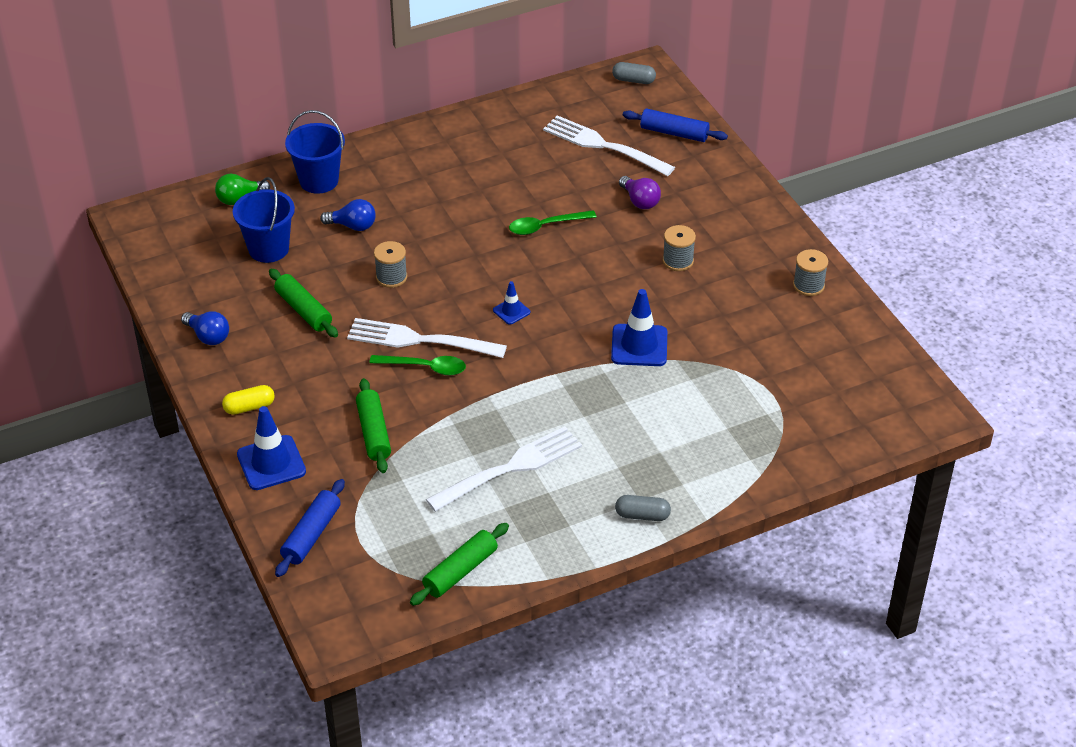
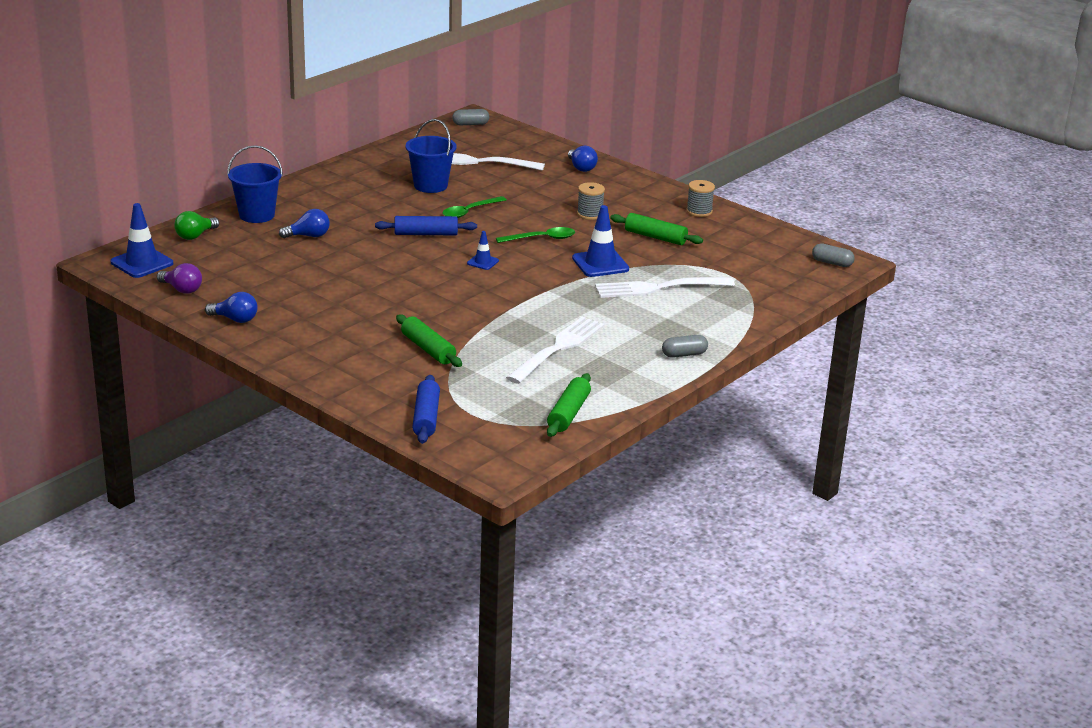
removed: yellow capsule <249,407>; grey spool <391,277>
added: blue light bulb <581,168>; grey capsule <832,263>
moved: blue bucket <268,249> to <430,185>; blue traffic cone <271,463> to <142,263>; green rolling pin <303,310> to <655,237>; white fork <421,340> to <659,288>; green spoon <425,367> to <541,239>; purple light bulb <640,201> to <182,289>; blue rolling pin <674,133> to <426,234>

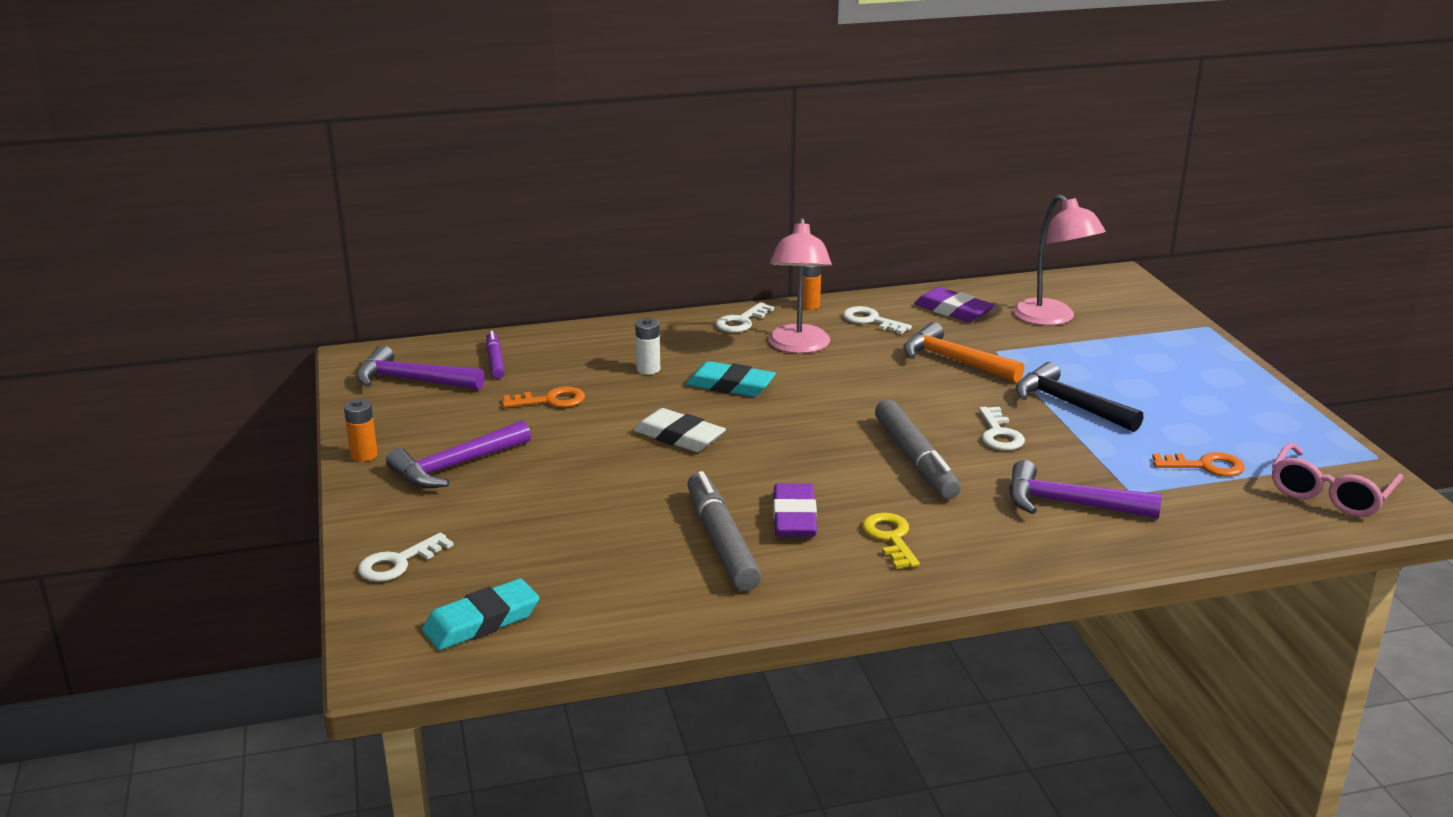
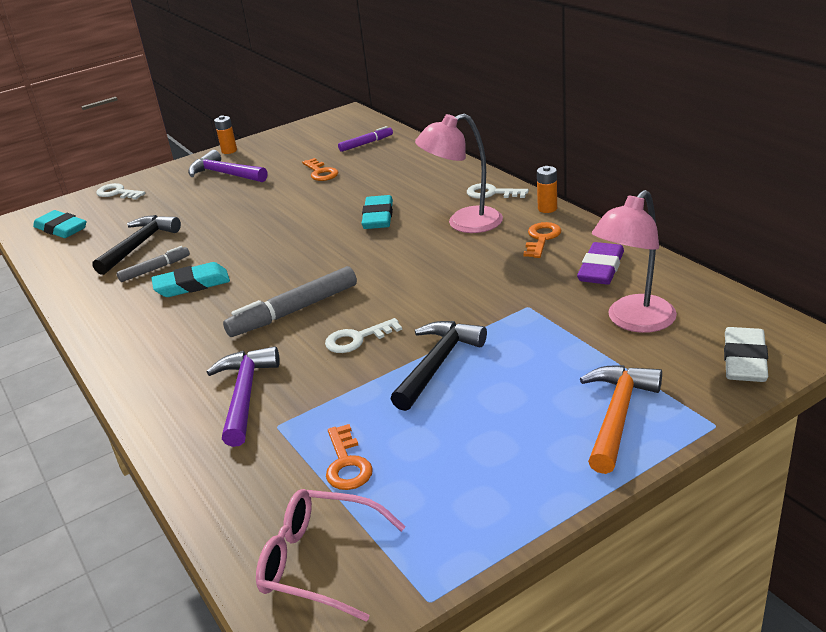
removed: purple hammer <412,380>; white battery <648,369>; yellow key <890,538>
added: black hammer <139,245>
moved: white eraser <679,437> to <744,360>; orange hammer <954,361> to <617,415>
recoloured: purple eraser <794,517> to turquoise eraser <192,285>; white key <871,320> to orange key <542,238>
resized: grey marker <721,541> = <155,269> x0.58

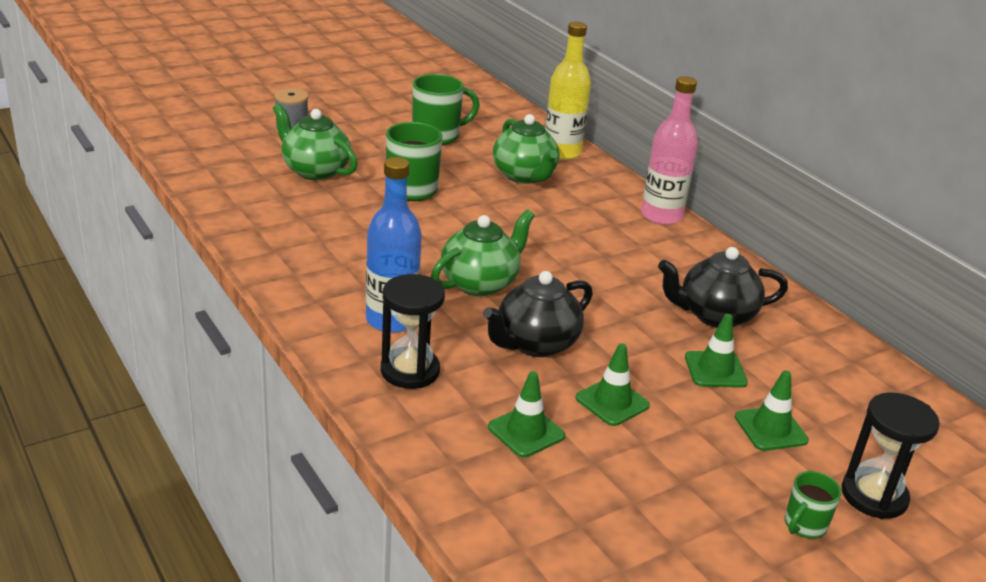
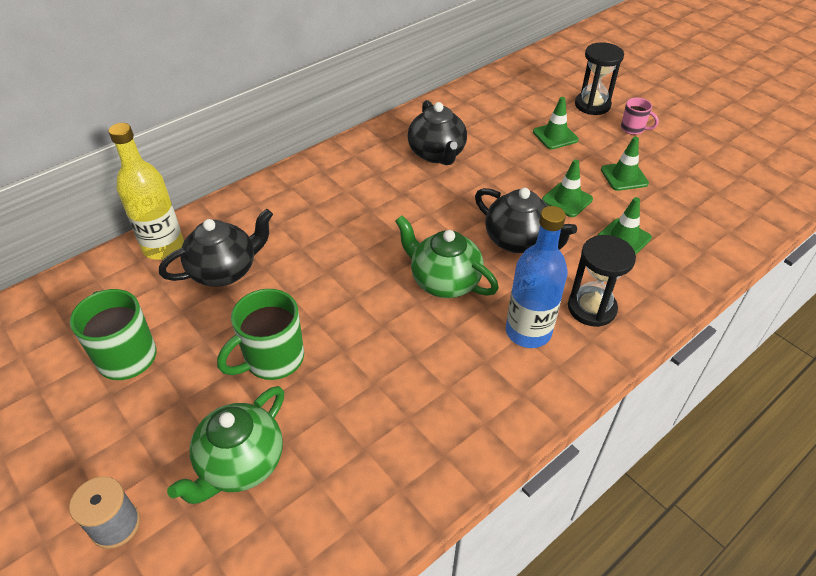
removed: pink bottle <661,216>
moved: green traffic cone <715,370> to <624,176>
recoloured: green teapot <524,176> to black teapot <225,271>; green mug <804,525> to pink mug <633,129>

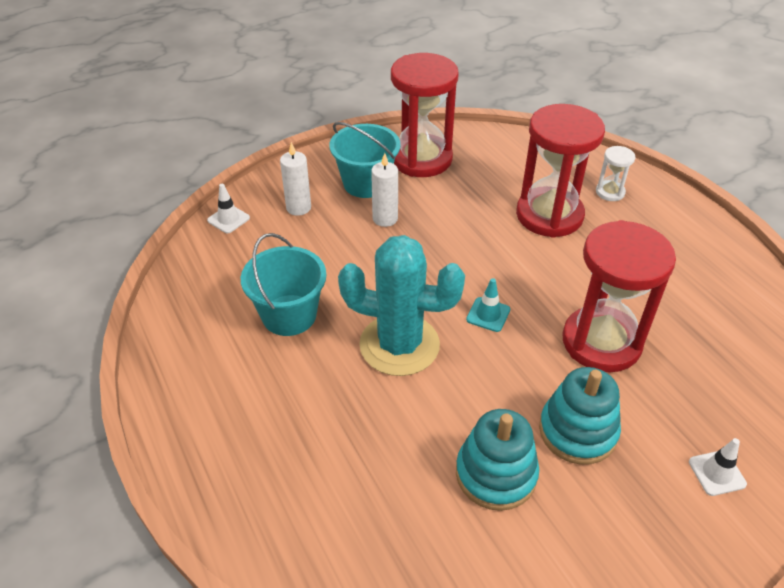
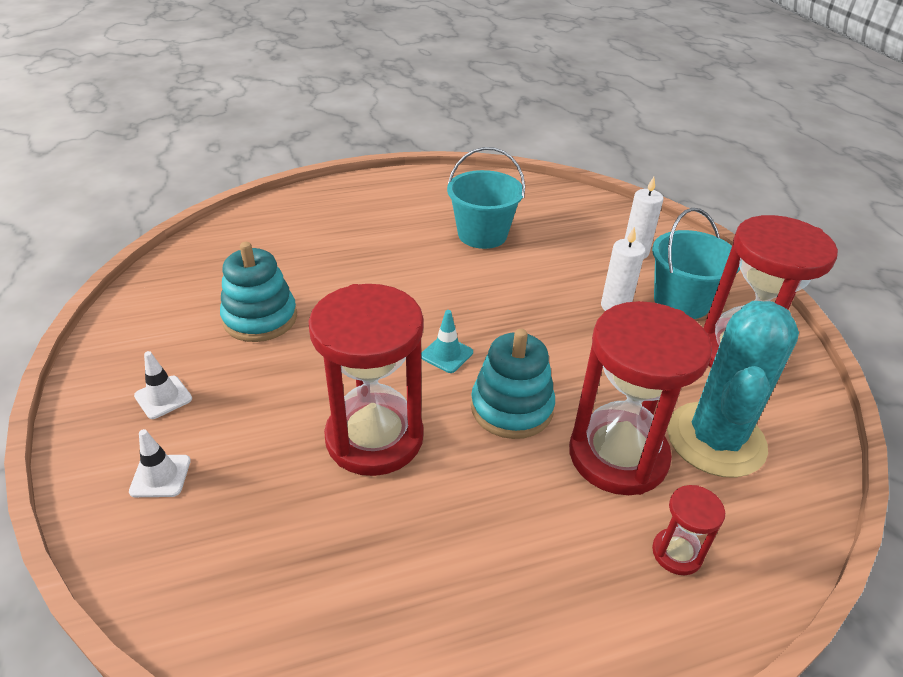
moved: white traffic cone <228,219> to <163,397>; turquoise cactus <399,345> to <715,439>; turquoise stacking toy <577,431> to <511,408>
recoloured: white hourglass <610,192> to red hourglass <677,553>

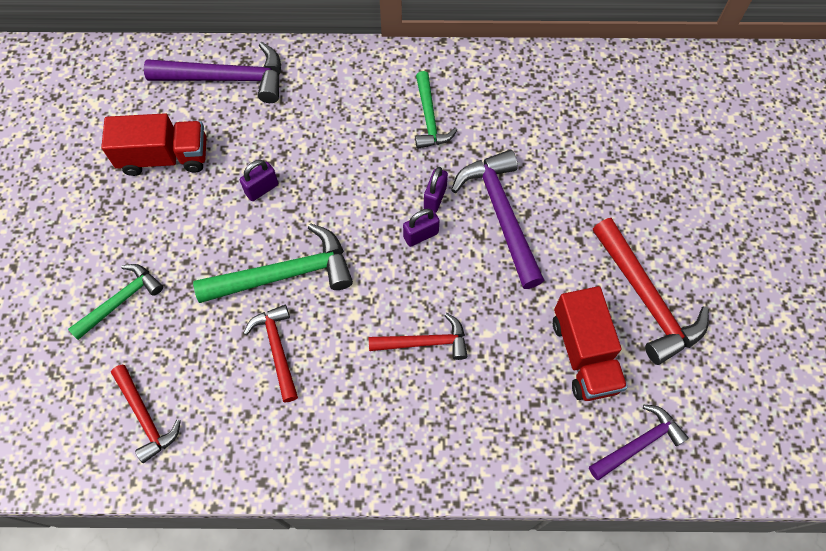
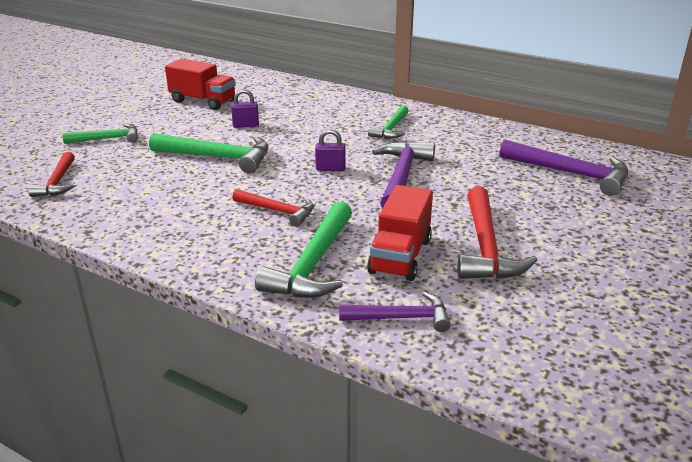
removed: red hammer <277,349>; purple padlock <435,198>
added: green hammer <313,264>
moved: purple hammer <227,78> to <571,173>

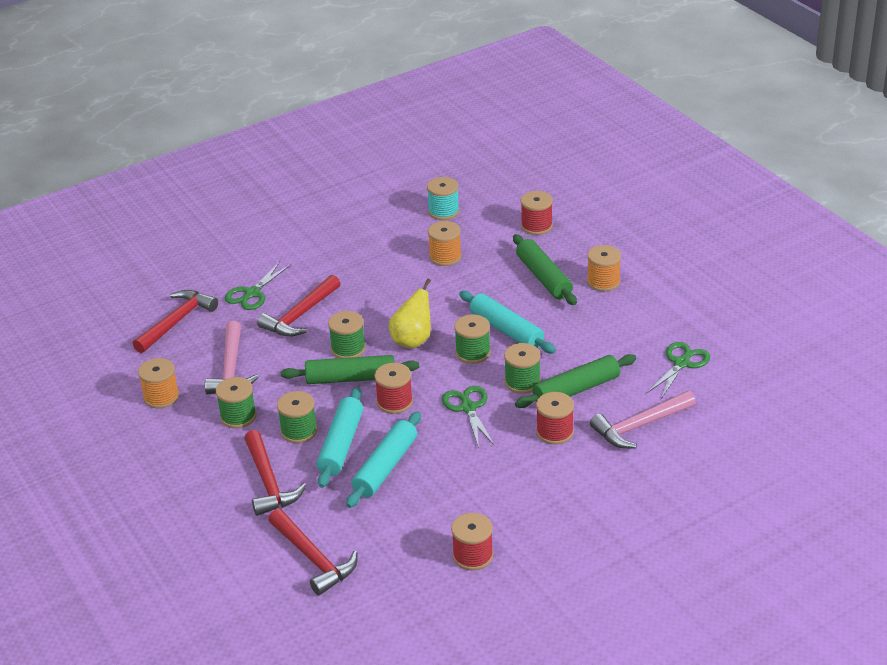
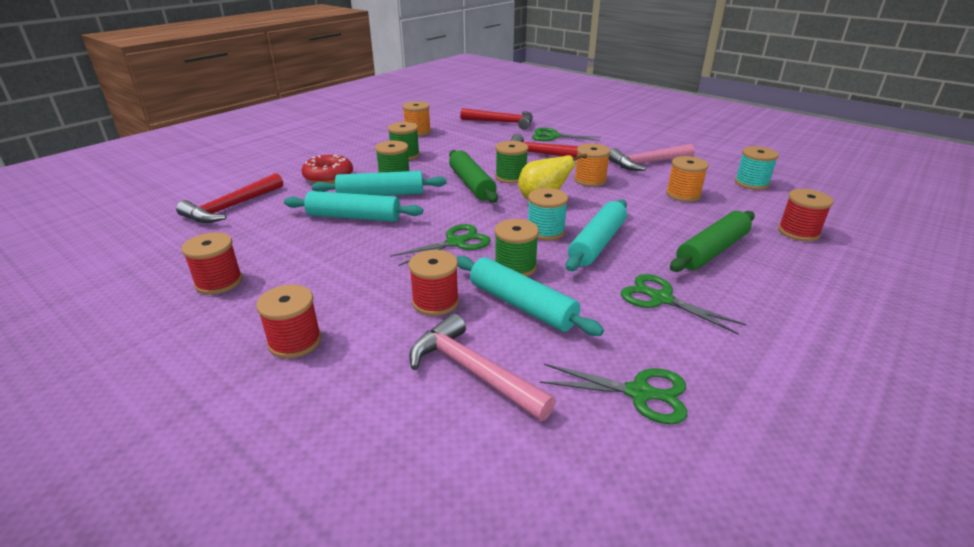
added: green scissors <661,299>
moved: pink hammer <231,368> to <648,163>; red spool <394,402> to <295,341>; orange spool <603,281> to <590,180>
replaced: red hammer <268,482> to red donut <328,177>
recoloured: green spool <473,353> to turquoise spool <545,231>; green rolling pin <576,390> to turquoise rolling pin <521,305>

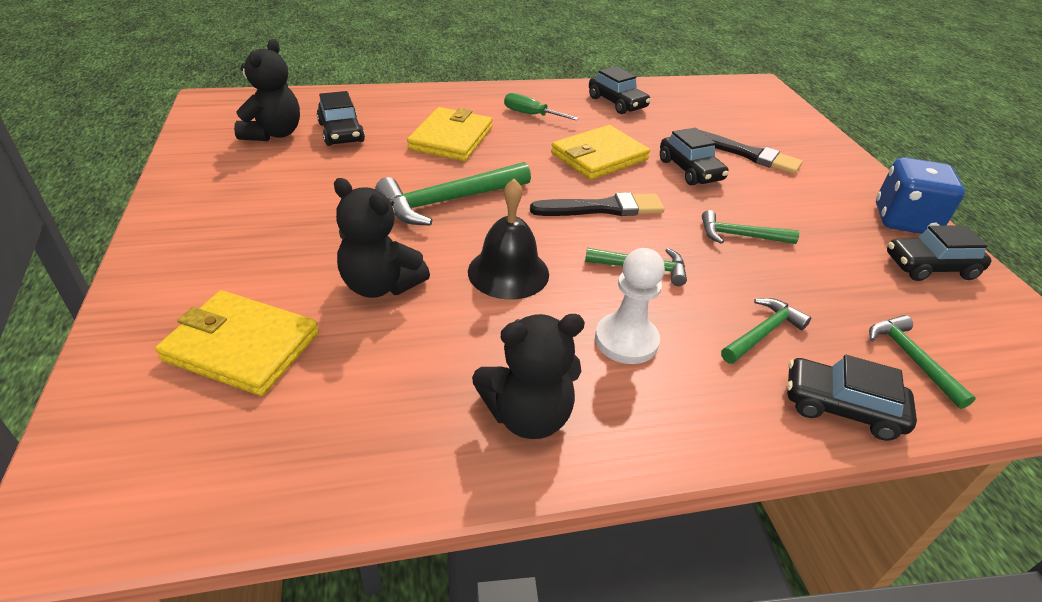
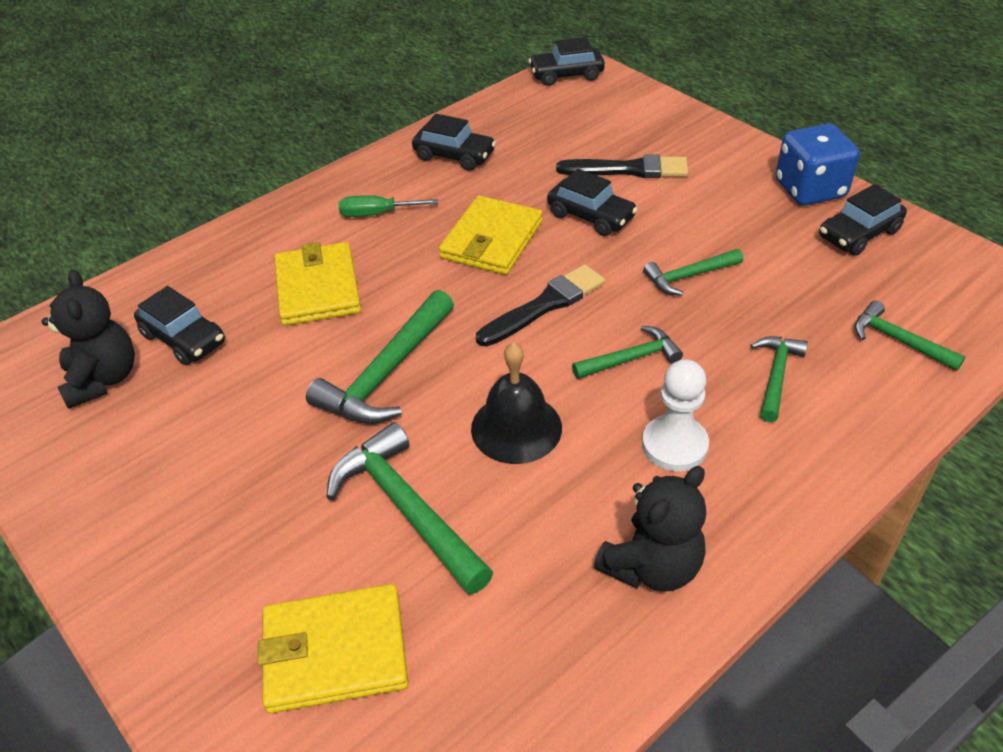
moved: black car <841,407> to <566,75>
replaced: black teddy bear <380,285> to green hammer <407,508>

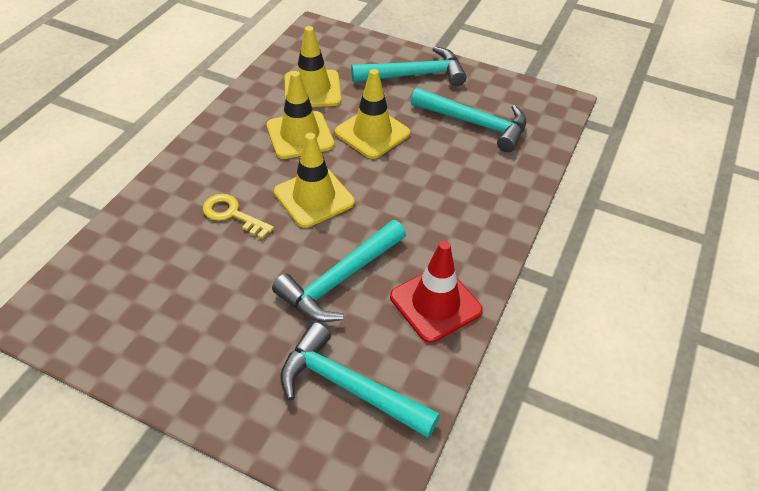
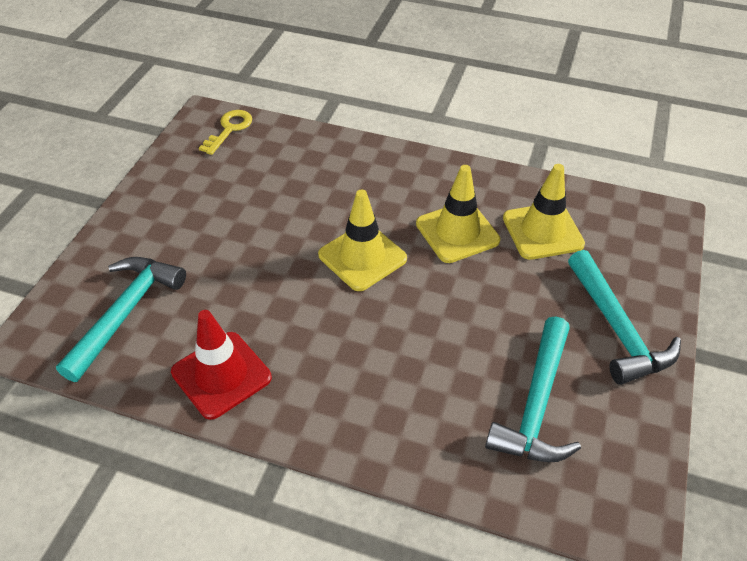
removed: turquoise hammer <340,279>; yellow traffic cone <372,133>
moved: yellow key <232,214> to <229,129>

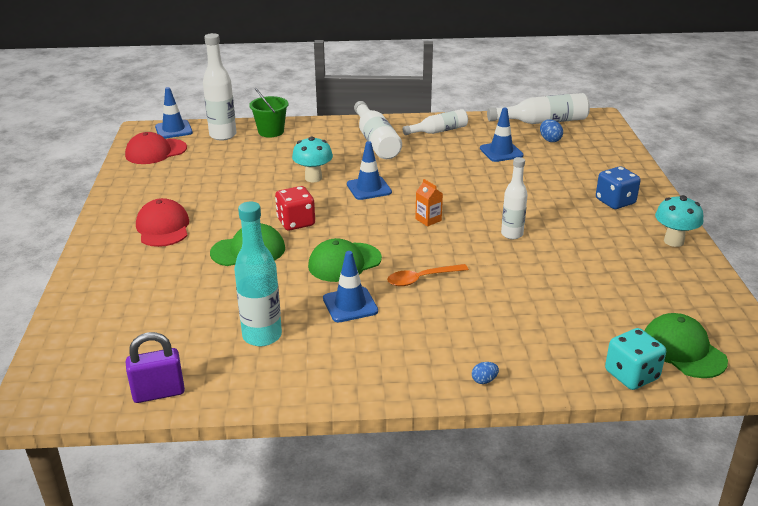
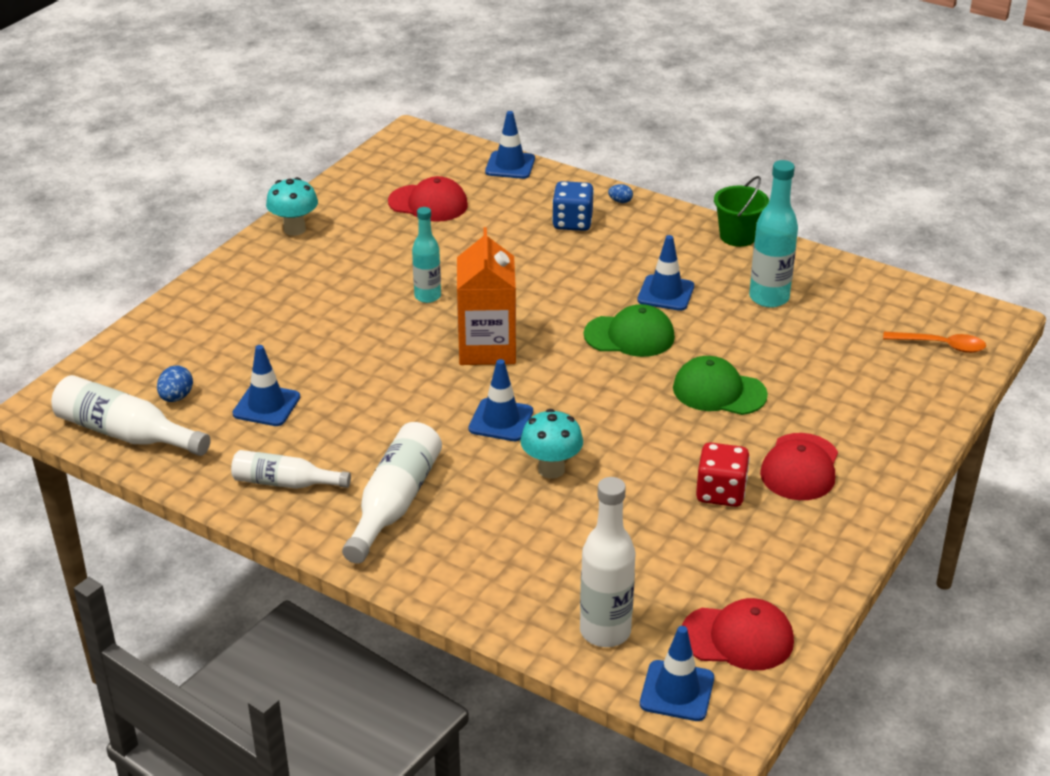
removed: purple padlock <159,393>; green cap <683,350>
added: red cap <428,203>
moved: green bucket <271,132> to <738,236>; red dice <296,222> to <720,493>; orange spoon <421,279> to <941,345>; blue dice <615,202> to <572,222>
replaced: turquoise dice <631,375> to blue traffic cone <510,165>
recoloured: white bottle <512,234> to turquoise bottle <427,296>
resized: orange carton <428,219> = <487,348> x2.27

